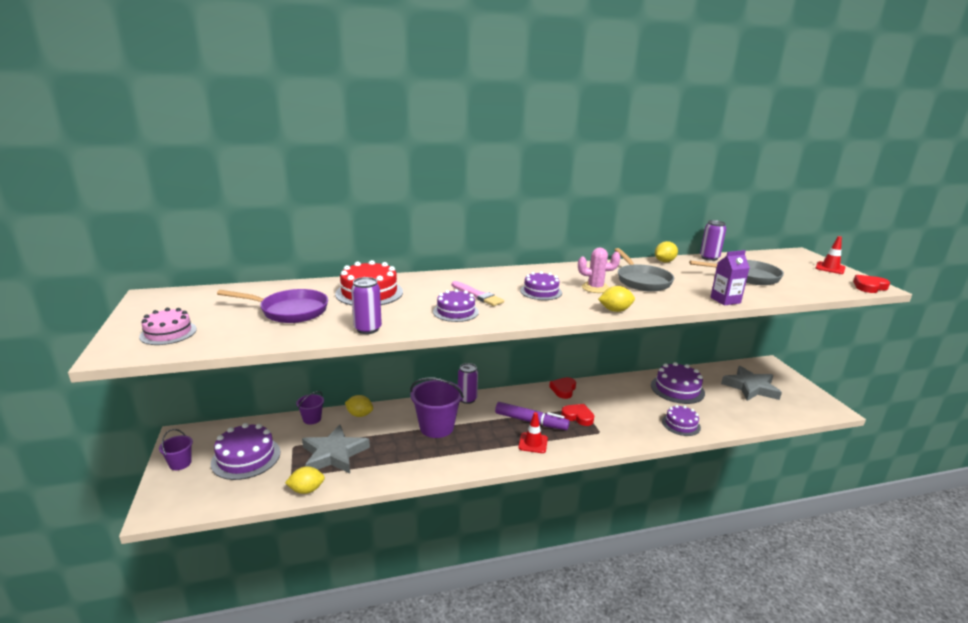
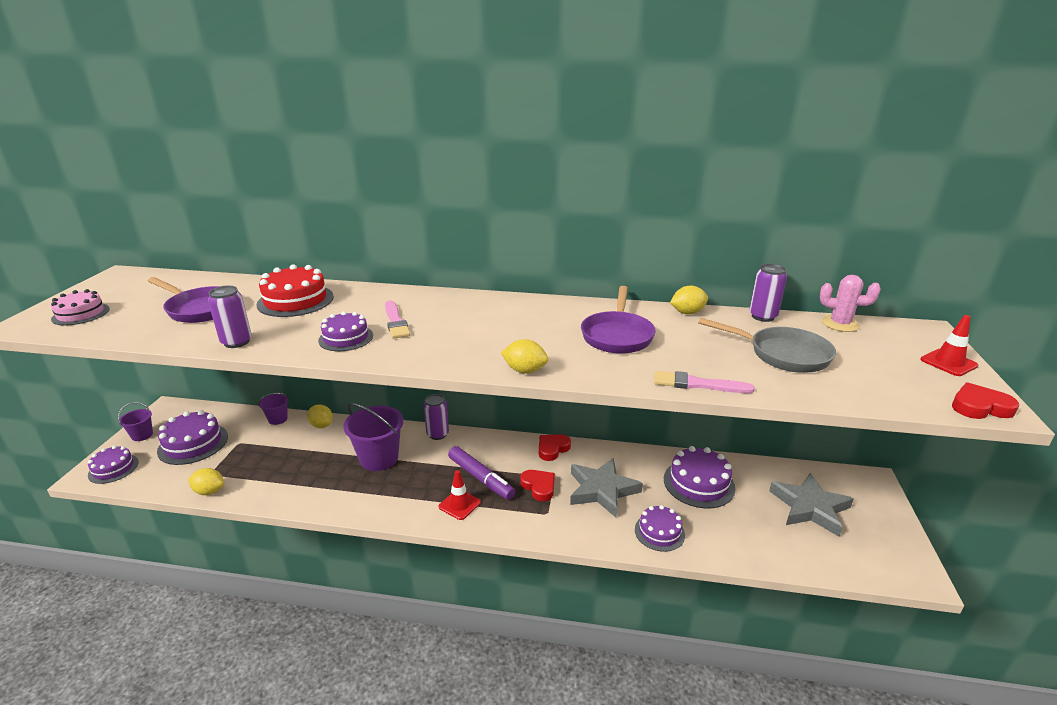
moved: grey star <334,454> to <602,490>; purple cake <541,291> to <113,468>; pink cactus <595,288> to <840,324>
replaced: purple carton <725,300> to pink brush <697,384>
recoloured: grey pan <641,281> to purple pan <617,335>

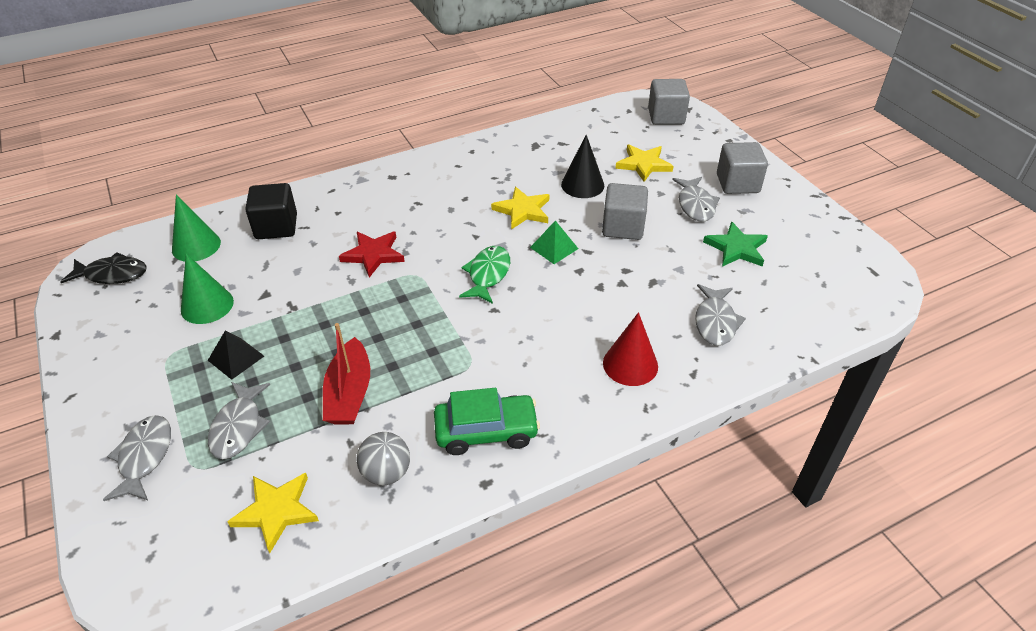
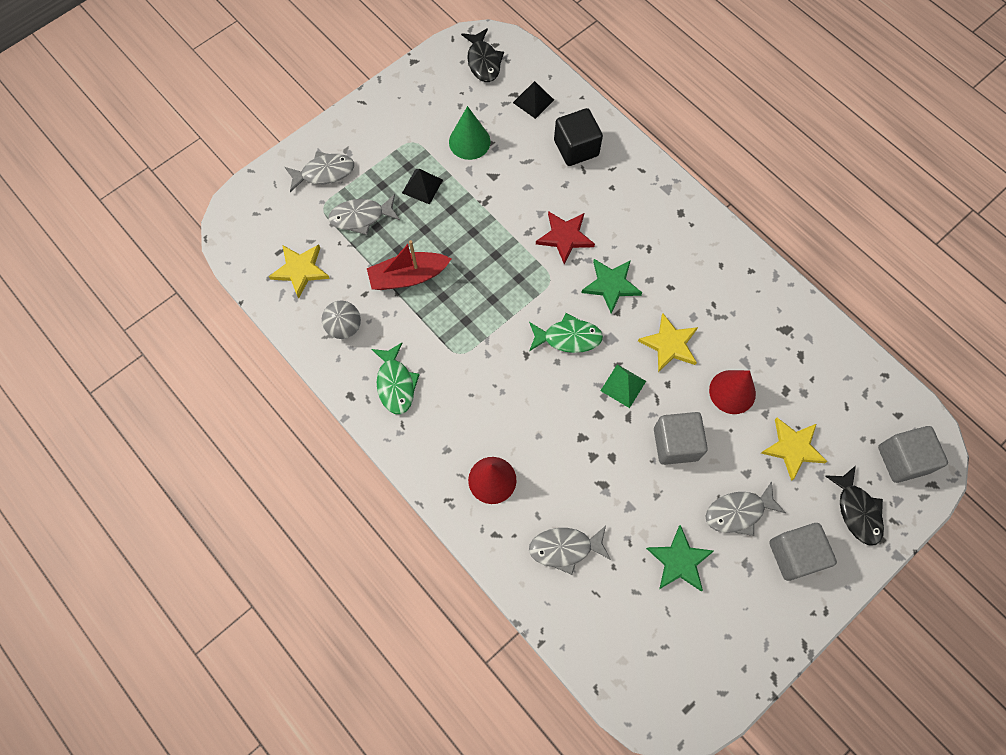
added: green star <611,285>; black fish <857,511>
replaced: green cone <196,246> to black pyramid <533,101>; green car <486,431> to green fish <395,384>
recoloured: black cone <582,185> to red cone <732,392>

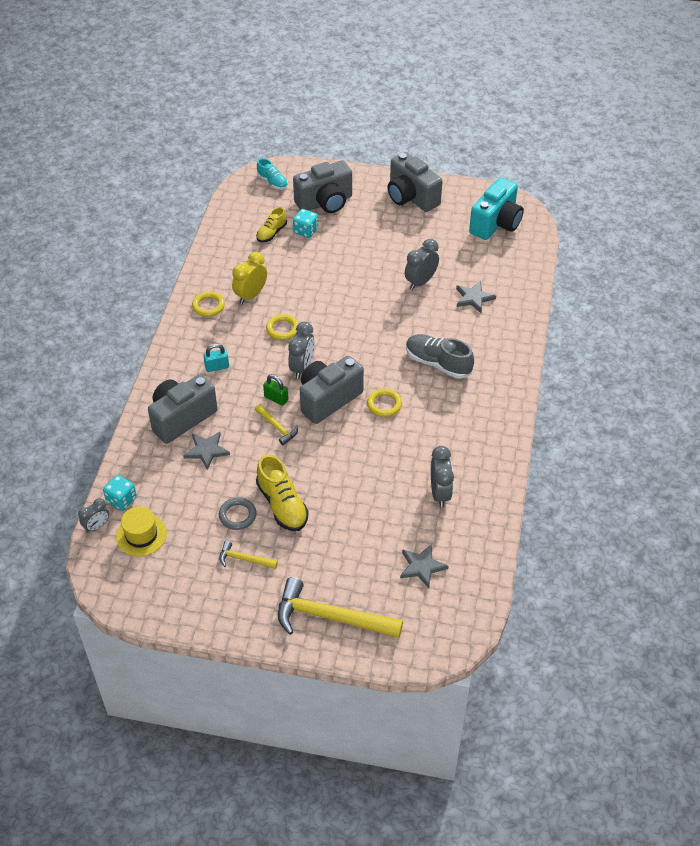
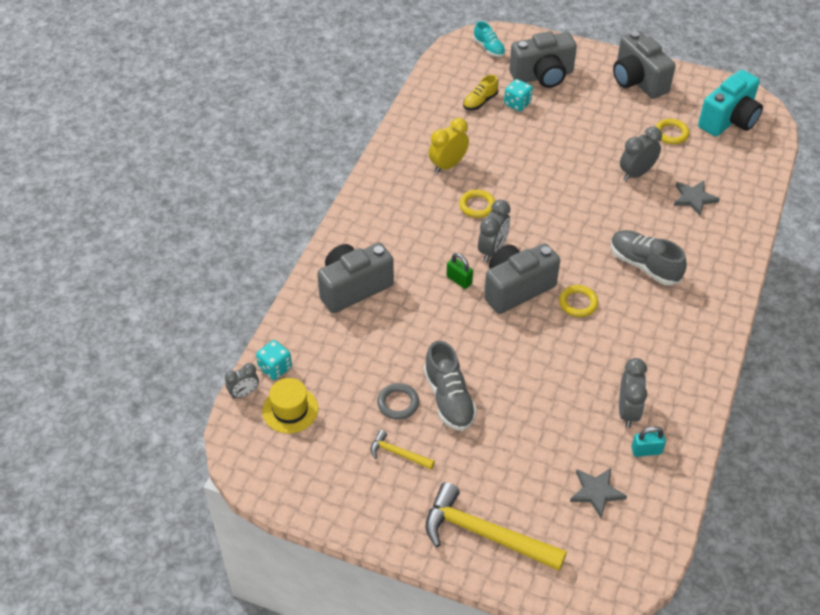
removed: grey star <207,450>; yellow hammer <277,427>
moved: yellow ring <208,306> to <671,133>; turquoise padlock <217,367> to <646,450>
recoloured: yellow shoe <282,505> to grey shoe <449,399>

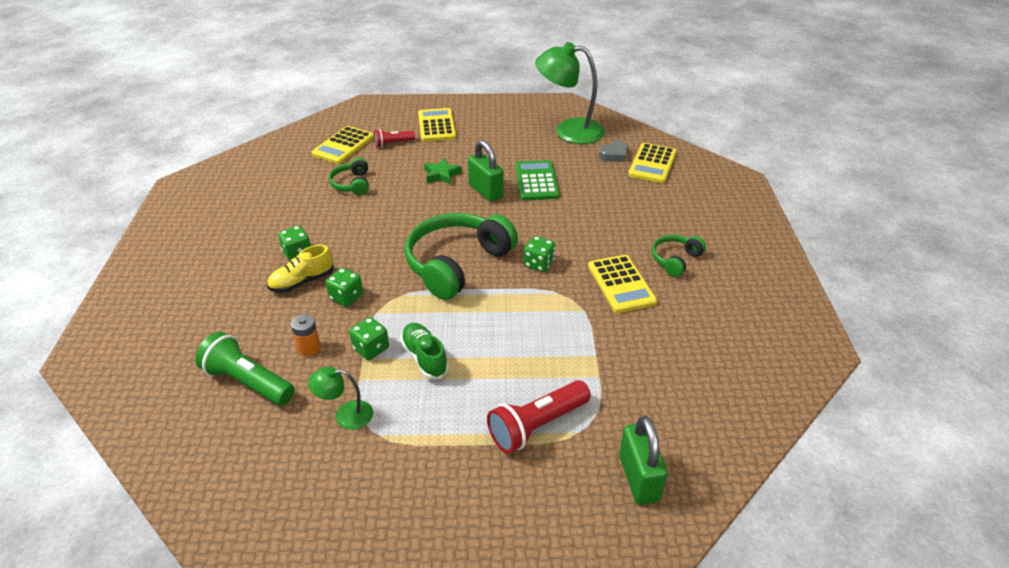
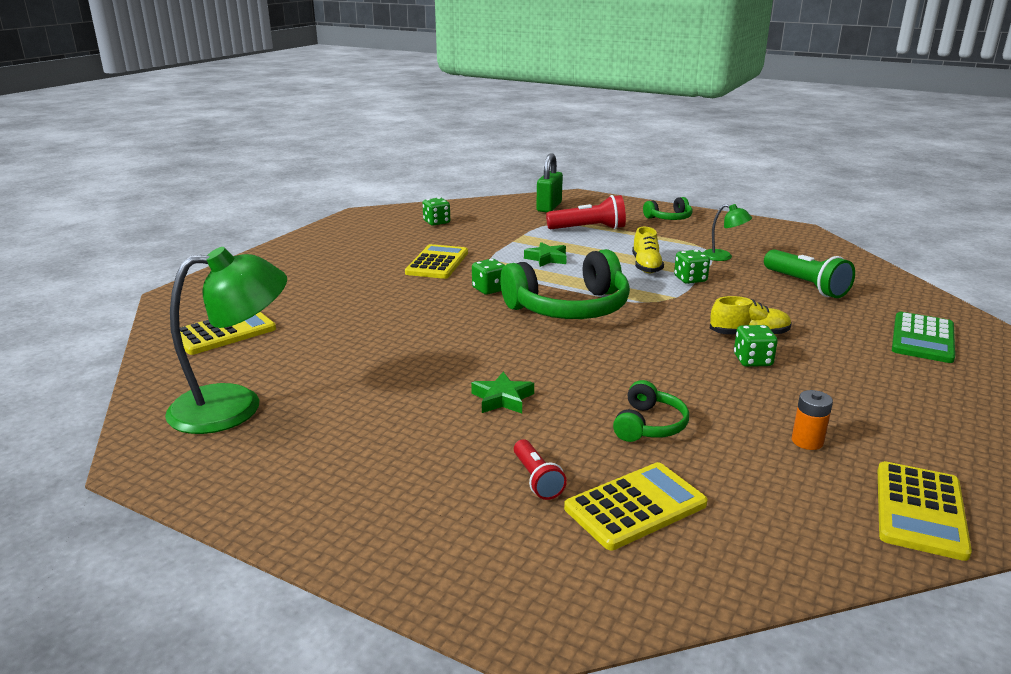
removed: green padlock <485,191>; grey heart <614,155>
added: green star <547,258>
moved: orange battery <309,348> to <807,441>; green dice <346,297> to <436,222>; yellow calculator <436,126> to <920,510>; green calculator <536,181> to <923,338>; green headphones <675,260> to <669,218>
recoloured: green shoe <424,358> to yellow shoe <646,266>
turned: red flashlight <393,143> = <536,479> 60 degrees clockwise; green lamp <568,131> = <235,406> 60 degrees counterclockwise

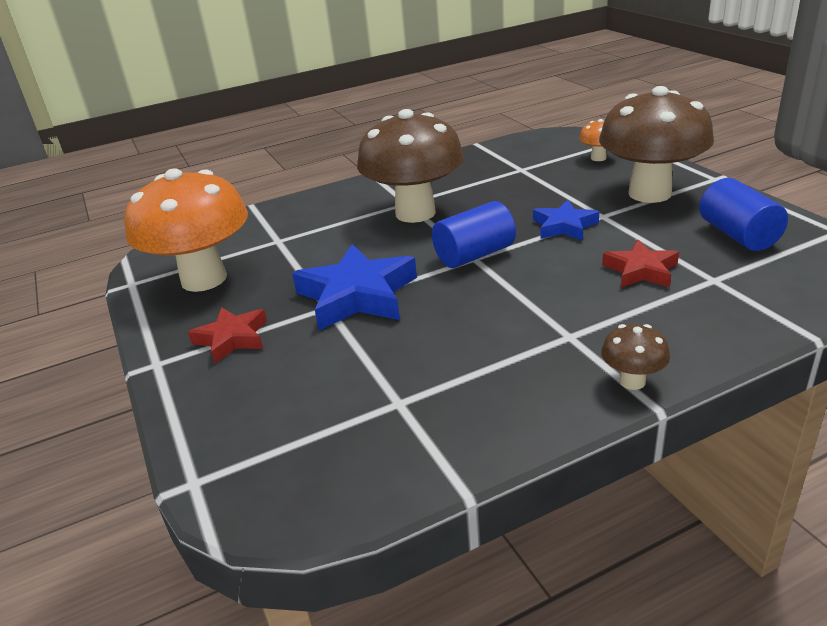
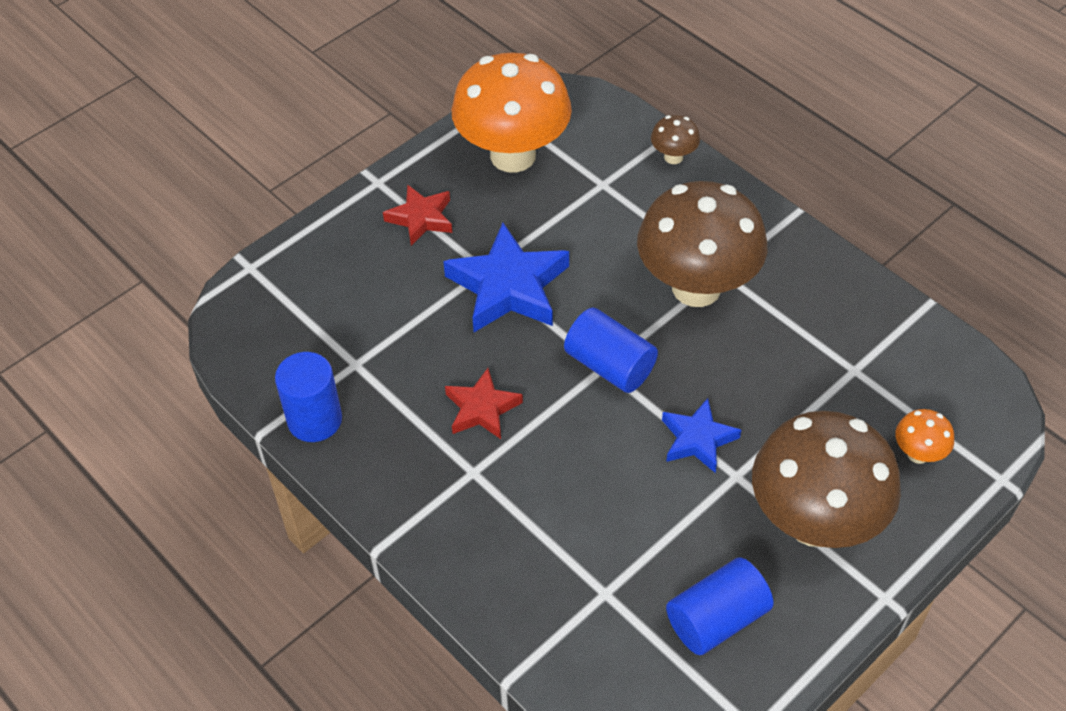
added: blue cylinder <314,420>
moved: brown mushroom <632,381> to <673,157>; red star <640,270> to <482,408>

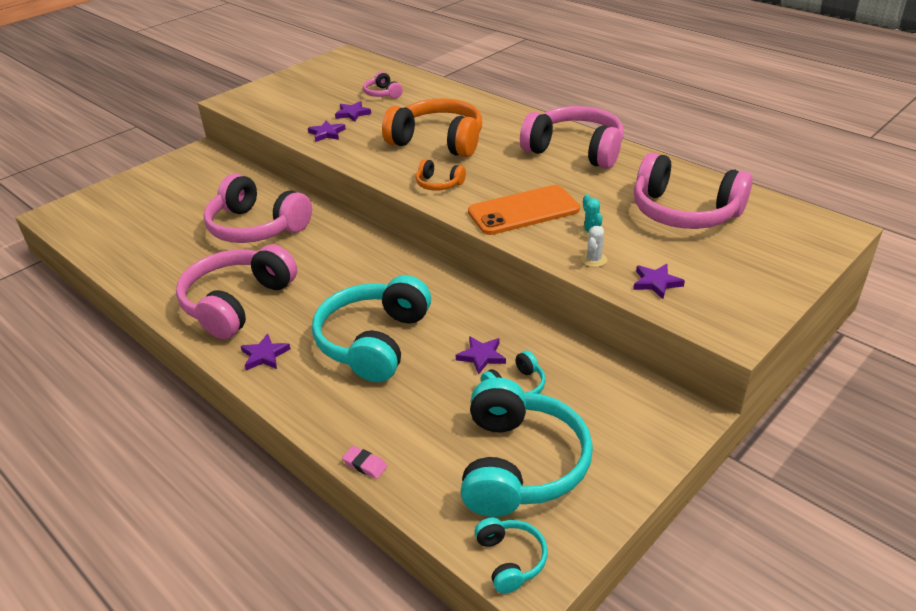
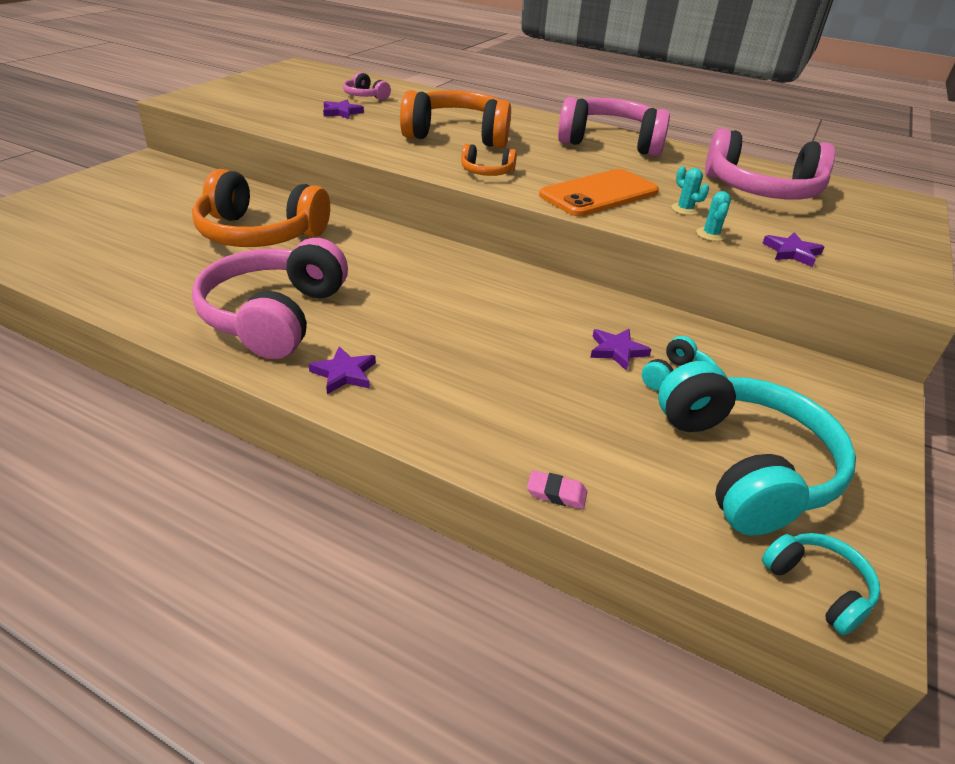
removed: purple star <327,133>; turquoise headphones <374,341>
recoloured: pink headphones <256,227> to orange headphones <259,234>; white cactus <594,260> to turquoise cactus <710,235>

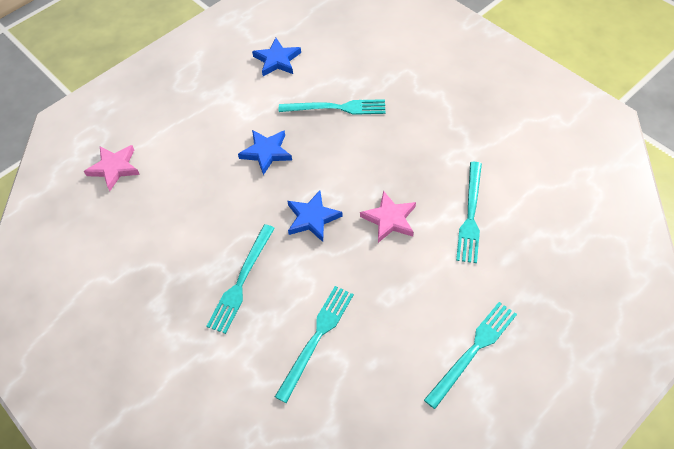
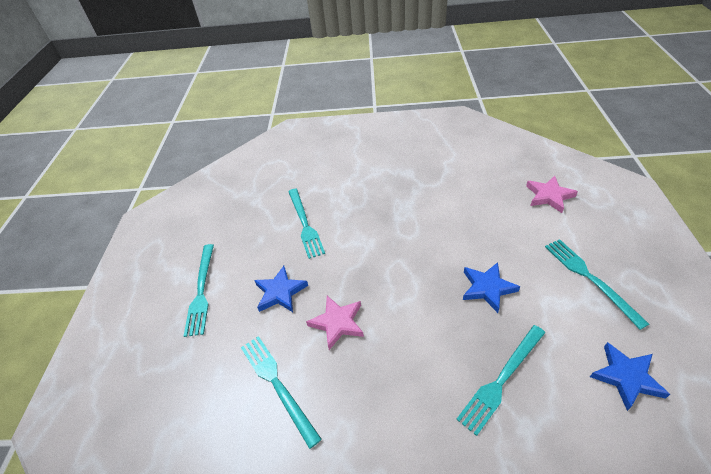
moved: turquoise fork <241,281> to <589,278>; blue star <312,218> to <280,292>

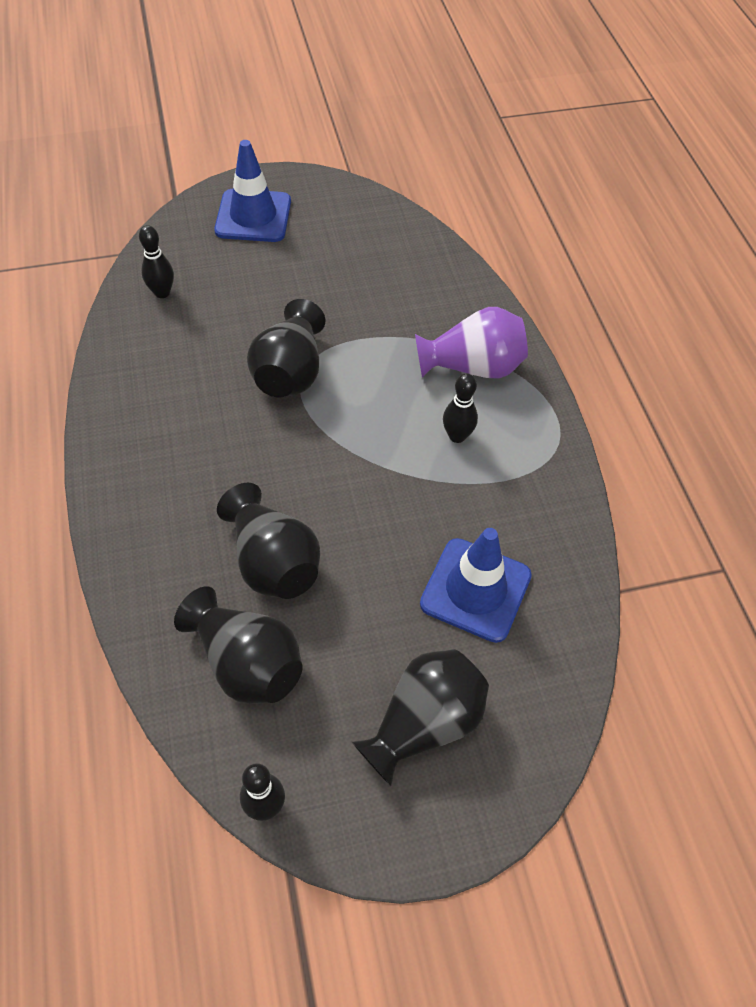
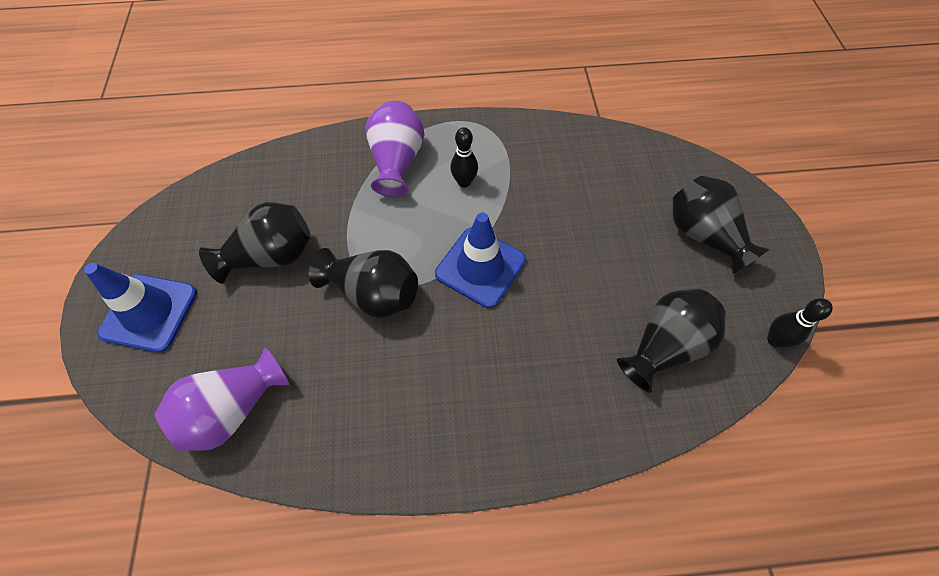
moved: black vase <273,562> to <271,256>; blue traffic cone <475,590> to <480,267>
replaced: black bowling pin <162,293> to purple vase <233,409>

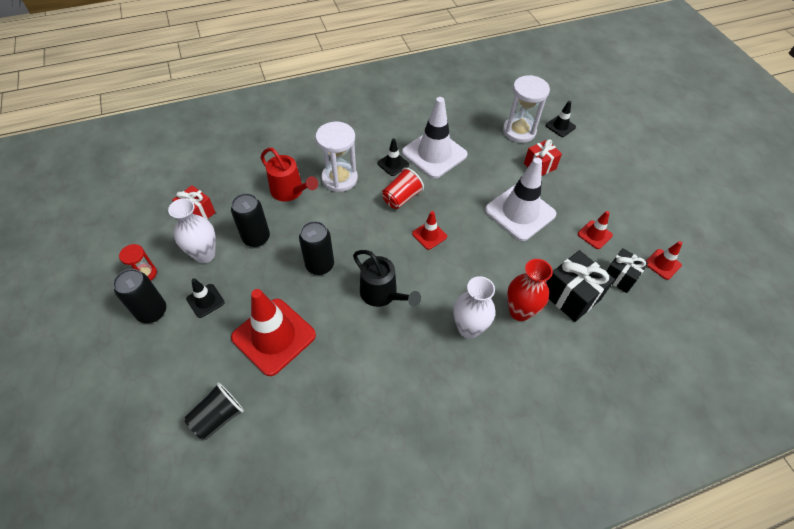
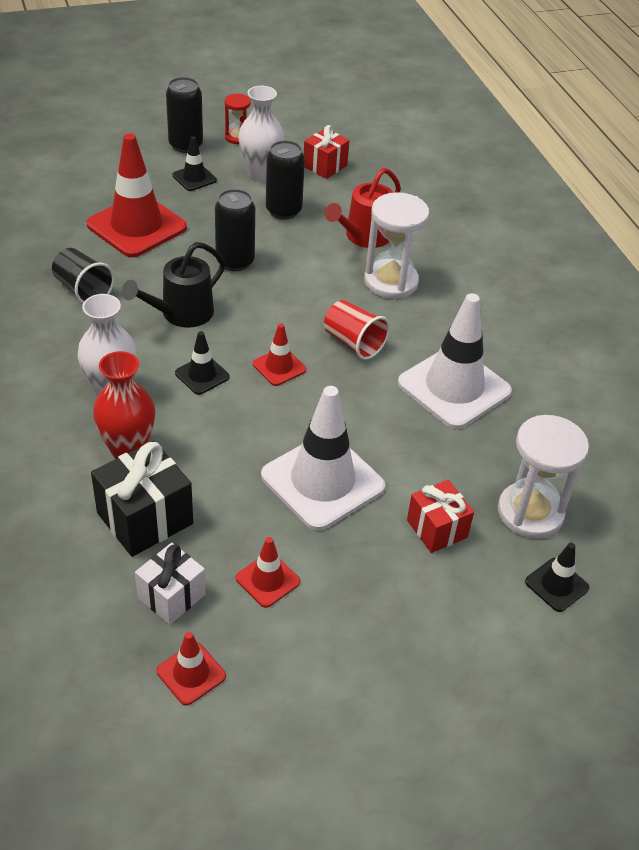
moved: black cup <218,417> to <83,290>; black traffic cone <393,164> to <202,375>
recoloured: black gift <619,277> to white gift <171,596>

